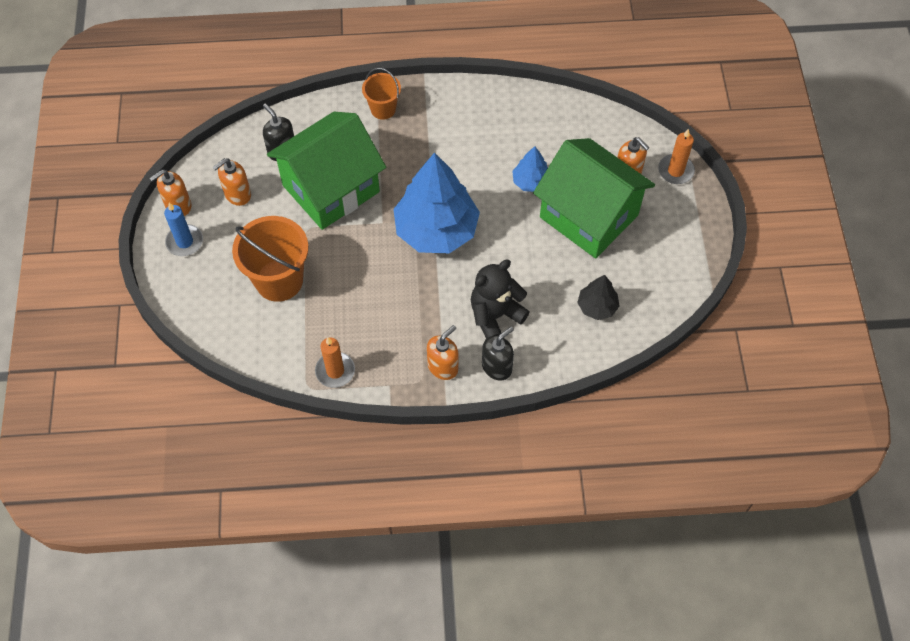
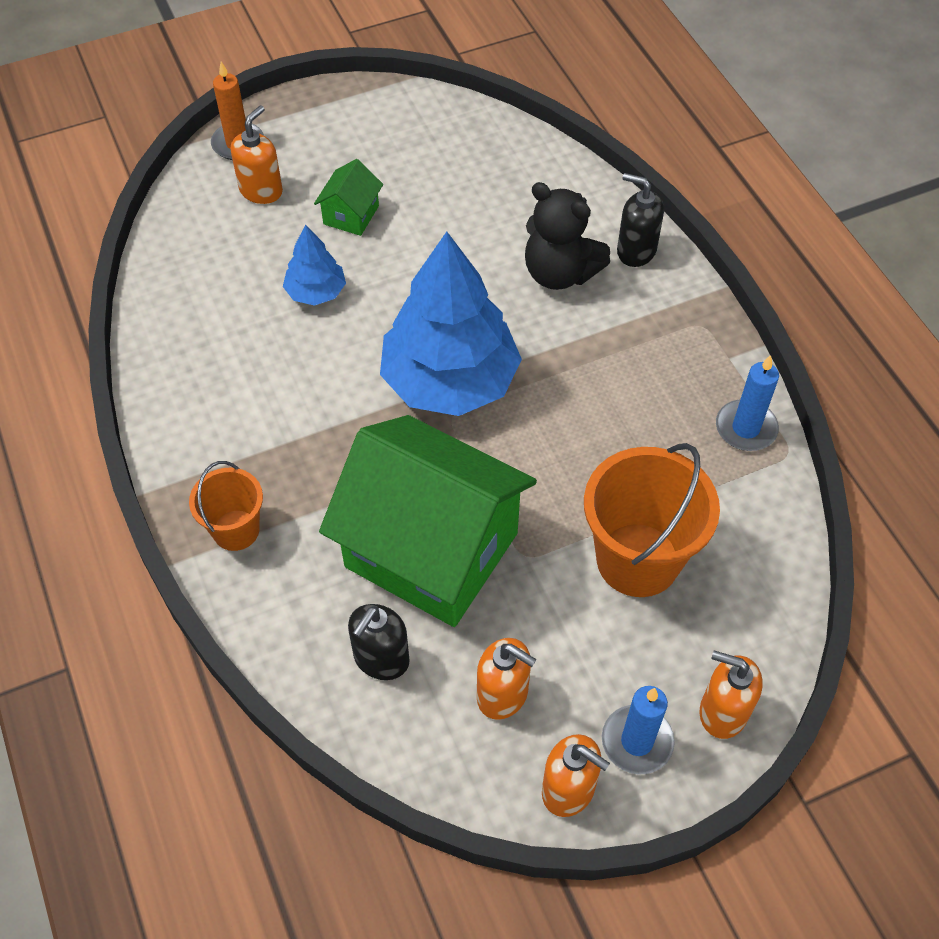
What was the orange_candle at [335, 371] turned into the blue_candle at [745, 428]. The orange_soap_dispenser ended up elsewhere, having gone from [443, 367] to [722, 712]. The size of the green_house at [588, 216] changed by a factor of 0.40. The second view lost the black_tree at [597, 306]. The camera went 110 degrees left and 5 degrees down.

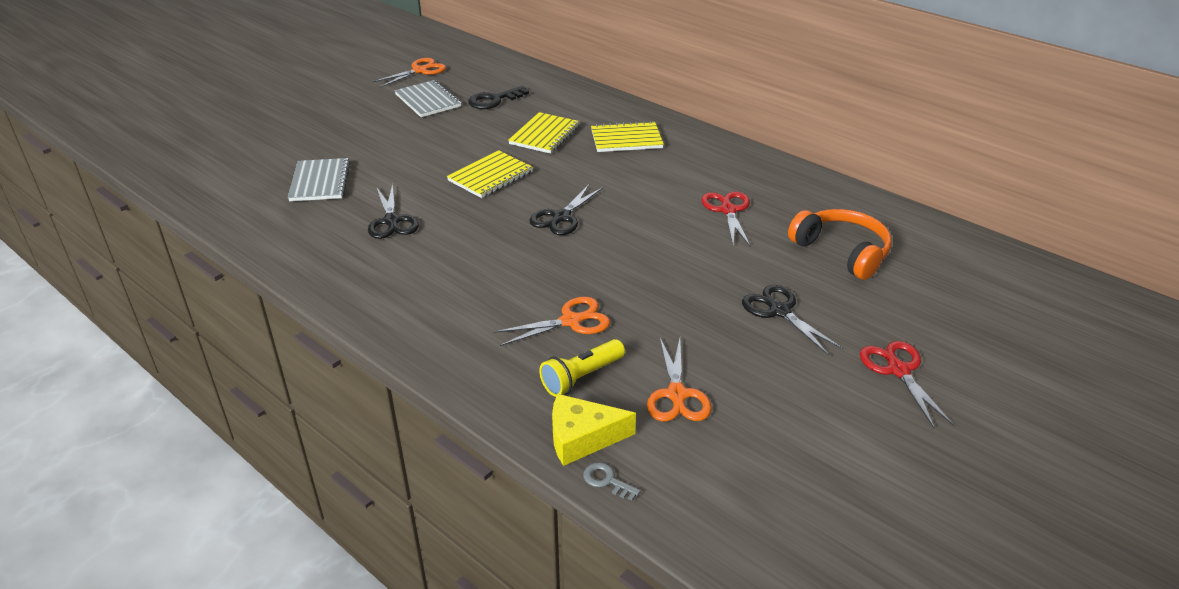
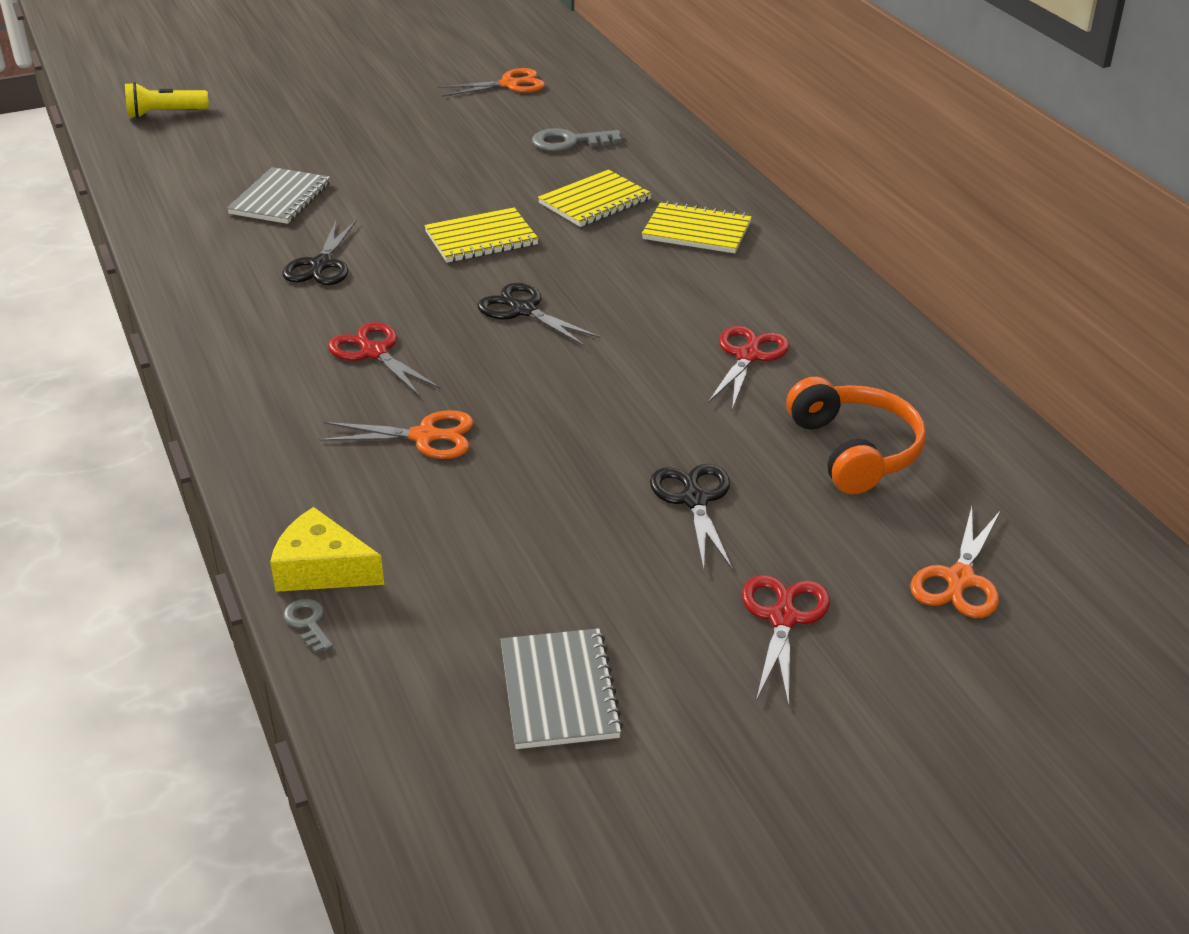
The grey_notebook ended up elsewhere, having gone from [428, 100] to [559, 691]. What was the black_key at [494, 100] turned into the grey_key at [569, 142]. The black_scissors at [561, 217] ended up facing another way, 75 degrees clockwise from before. The yellow_flashlight ended up elsewhere, having gone from [581, 377] to [164, 113]. The orange_scissors ended up elsewhere, having gone from [677, 394] to [959, 579]. The second view gained the red_scissors at [374, 352]. The camera went 25 degrees right and 0 degrees up.

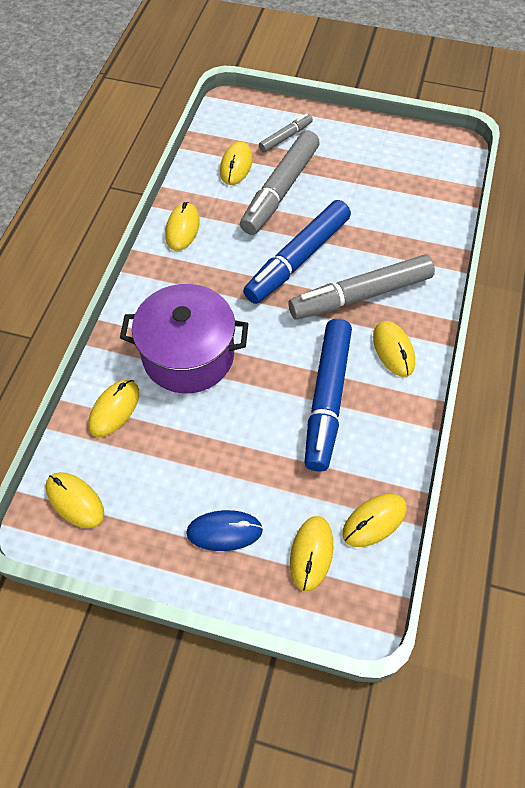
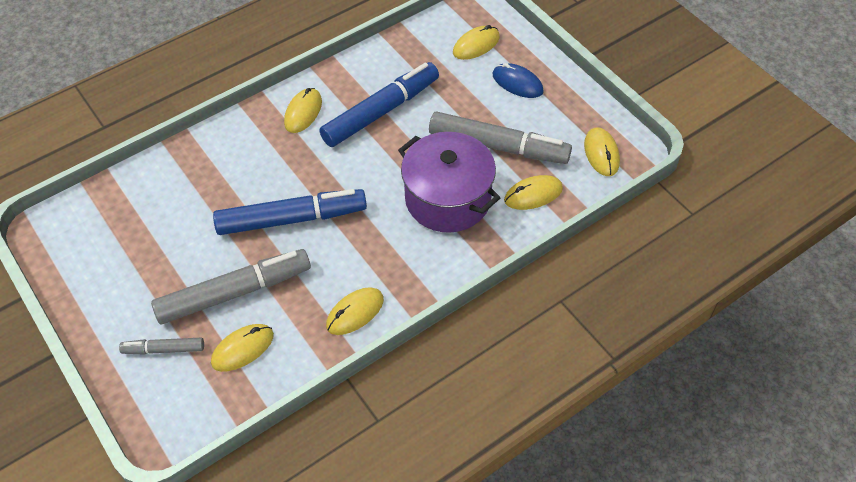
The grey_marker ended up elsewhere, having gone from [360, 296] to [498, 146]. The second view lost the yellow_mouse at [374, 521]. The camera went 140 degrees left and 5 degrees down.

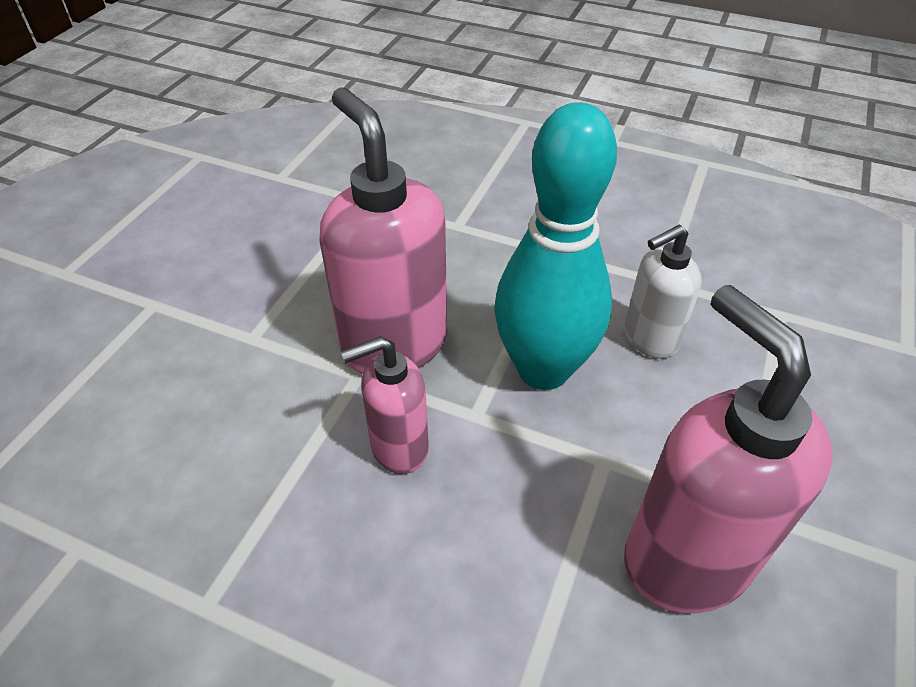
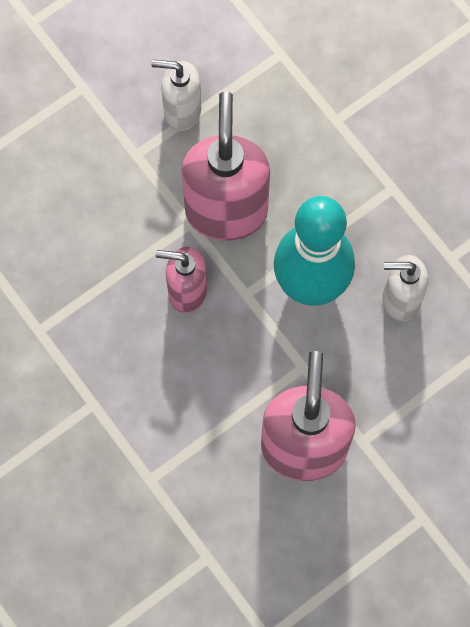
The second view gained the white_soap_dispenser at [181, 111]. The camera went 30 degrees right and 25 degrees up.

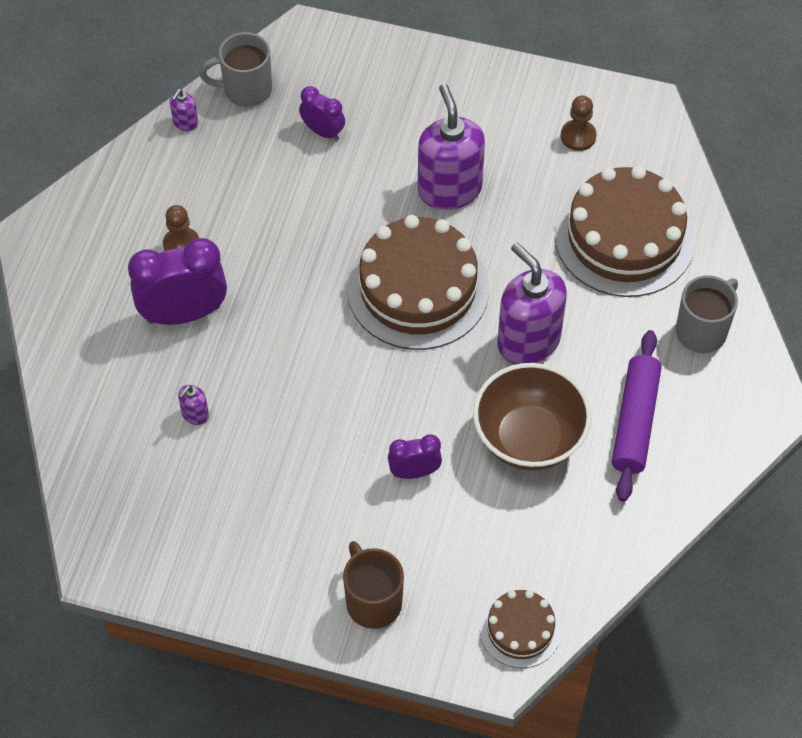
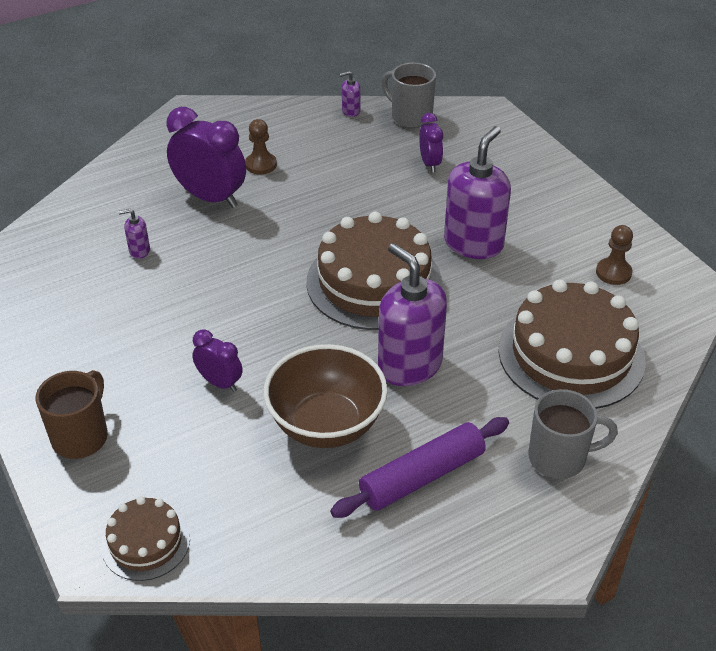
The purple_soap_dispenser at [528, 341] ended up facing another way, 45 degrees counterclockwise from before. The camera went 45 degrees right and 15 degrees down.

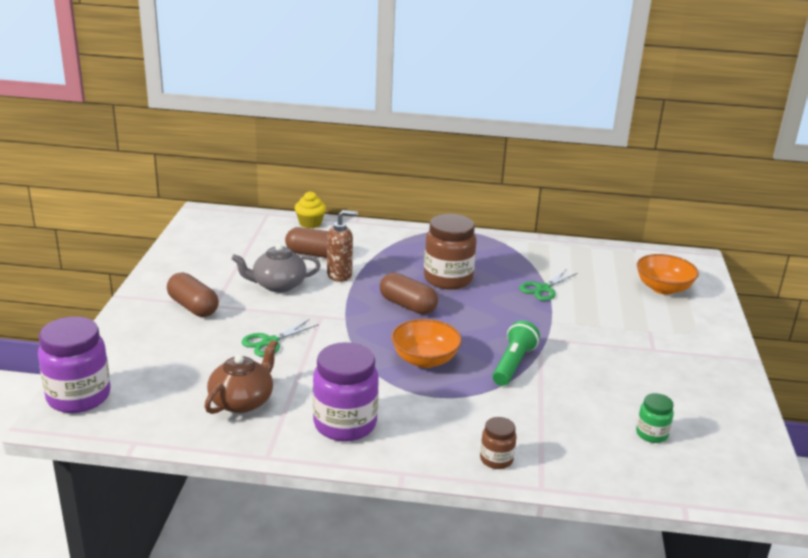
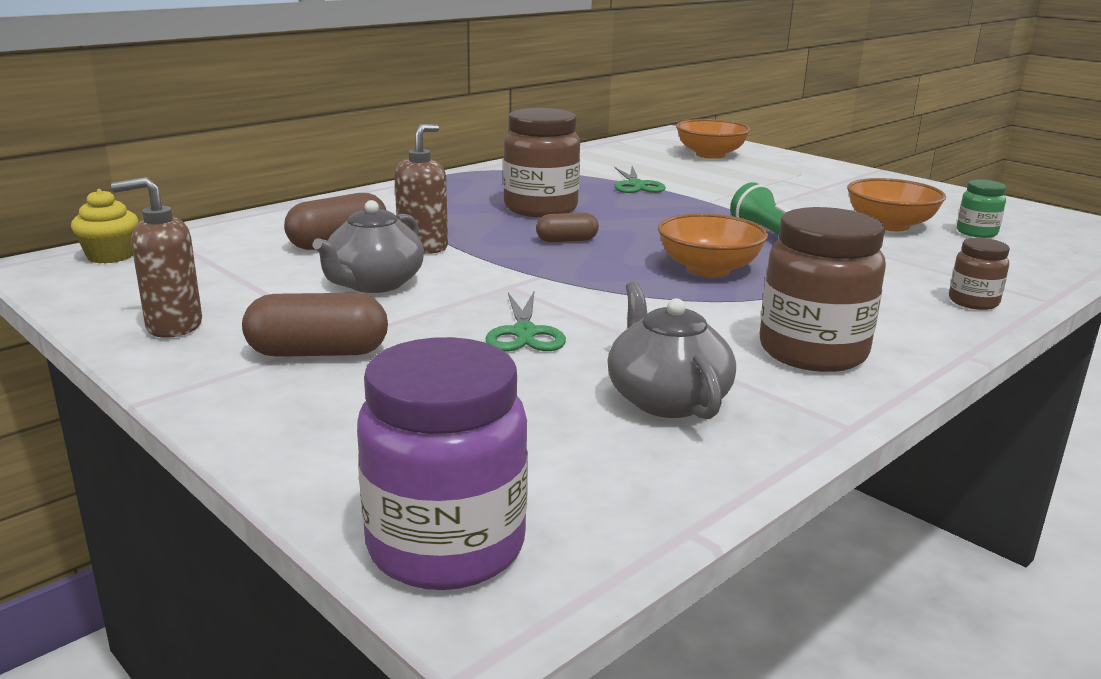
What was the brown_teapot at [242, 401] turned into the grey_teapot at [666, 399]. The yellow_cupcake ended up elsewhere, having gone from [310, 223] to [110, 256]. What was the purple_jar at [345, 424] turned into the brown_jar at [812, 352]. The size of the brown_capsule at [407, 305] changed by a factor of 0.61. The second view gained the brown_soap_dispenser at [173, 326]. The second view gained the orange_bowl at [889, 225]. The camera went 50 degrees left and 5 degrees down.

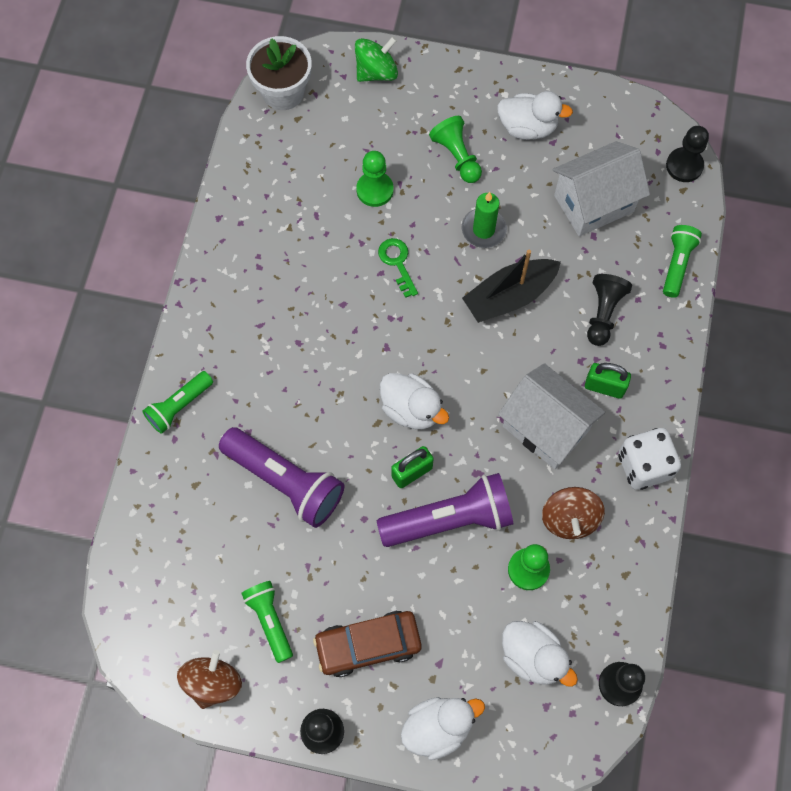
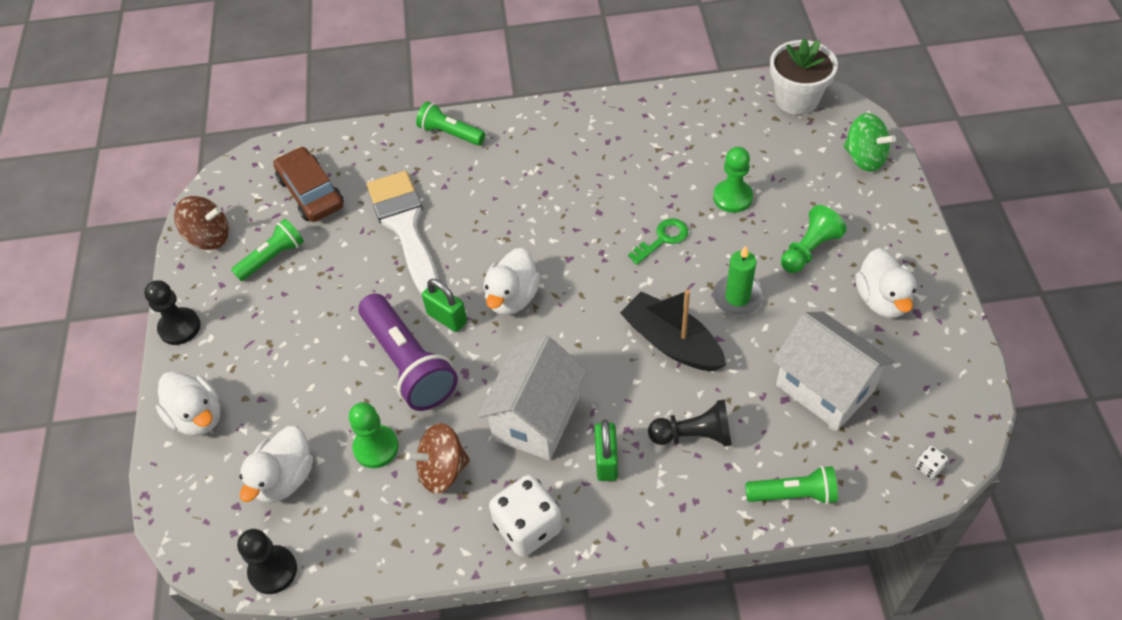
Where the purple_flashlight stood at [285, 482], the white_brush came to stand at [405, 227]. The brown_car ended up elsewhere, having gone from [368, 645] to [311, 192]. Where the black_pawn stood at [684, 166], the white_dice came to stand at [928, 467]. The camera went 75 degrees right and 15 degrees down.

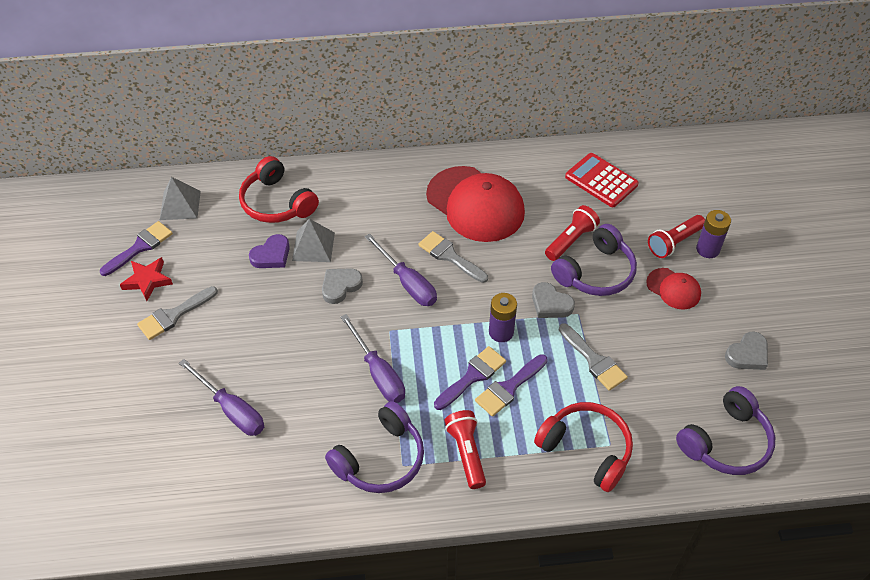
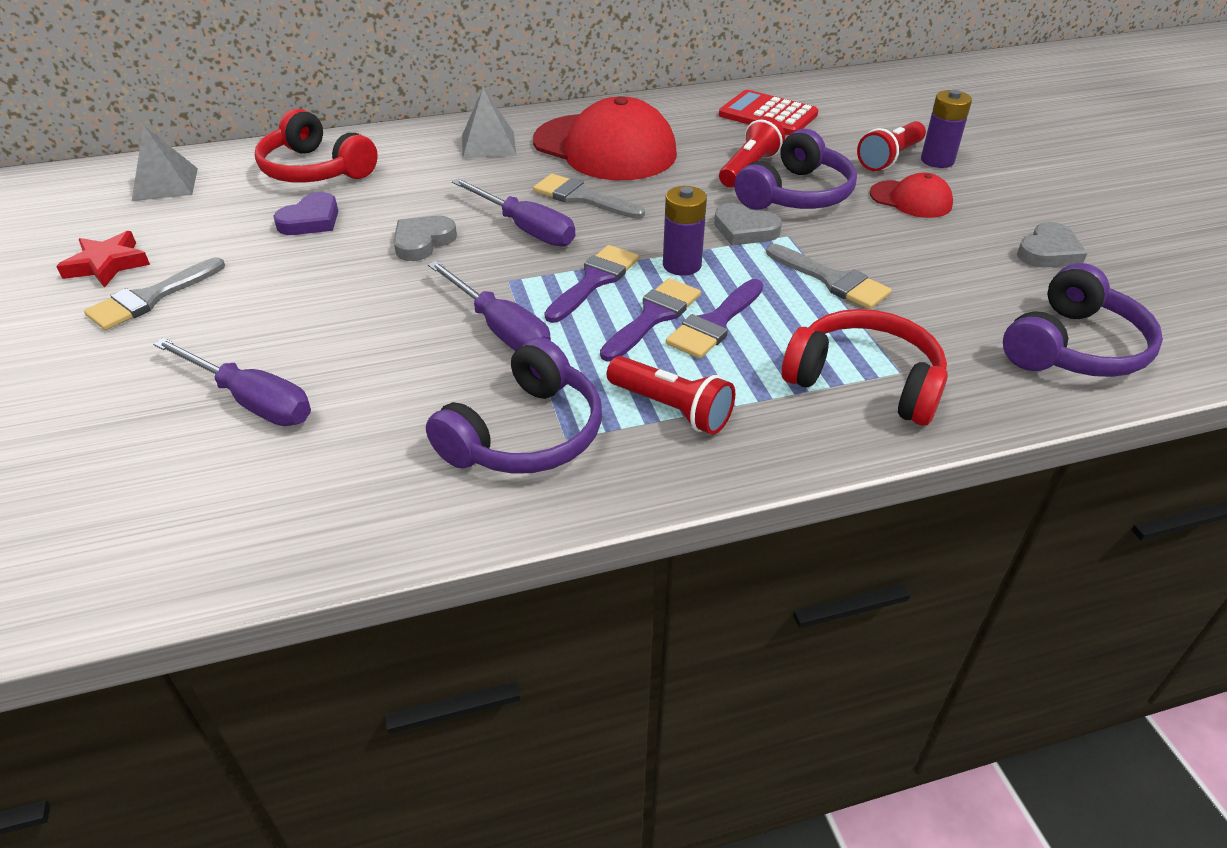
The purple_brush ended up elsewhere, having gone from [140, 247] to [594, 281]. The grey_pyramid ended up elsewhere, having gone from [313, 246] to [488, 144]. The red_flashlight at [466, 453] ended up facing another way, 150 degrees clockwise from before. The camera went 10 degrees left and 10 degrees down.

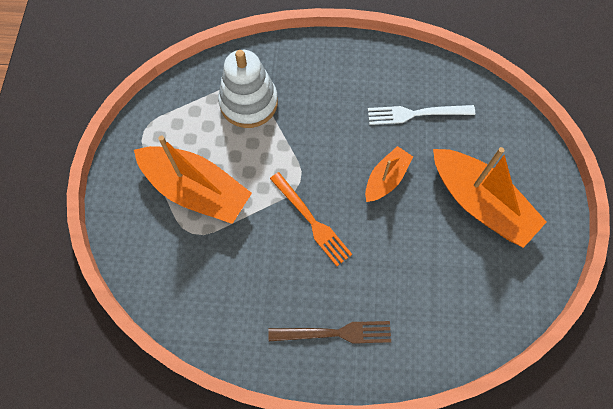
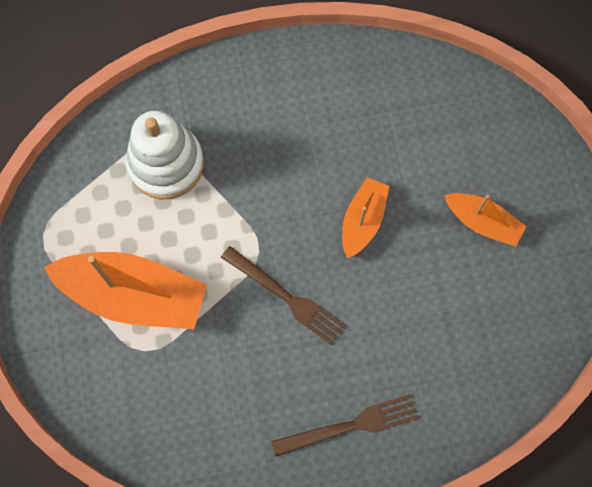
What was the orange_fork at [311, 221] turned into the brown_fork at [286, 297]. The second view lost the white_fork at [416, 114]. The size of the orange_boat at [480, 203] changed by a factor of 0.54. The camera went 15 degrees left and 5 degrees up.

